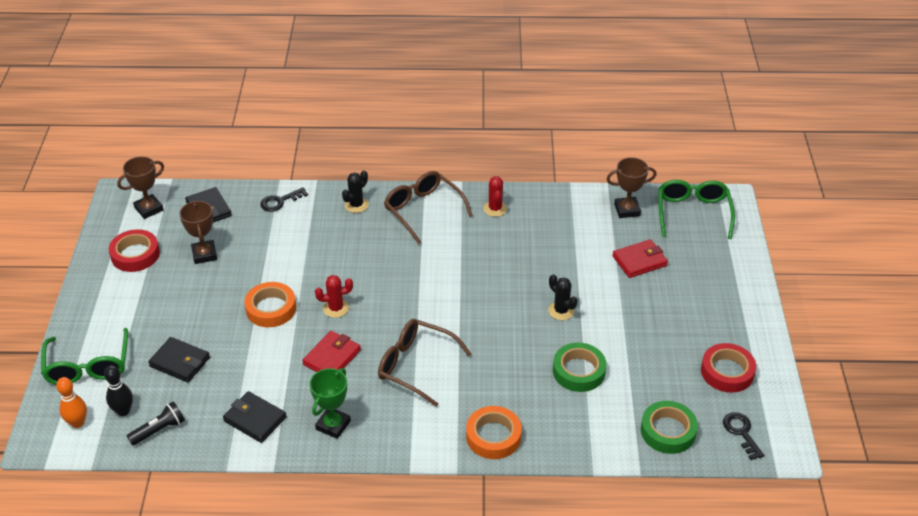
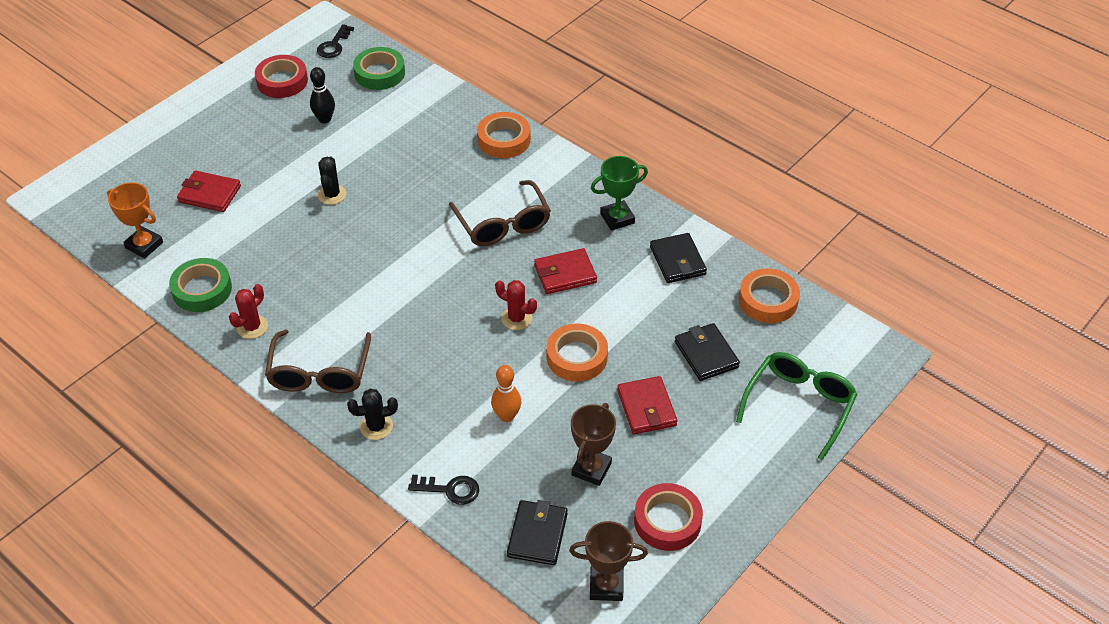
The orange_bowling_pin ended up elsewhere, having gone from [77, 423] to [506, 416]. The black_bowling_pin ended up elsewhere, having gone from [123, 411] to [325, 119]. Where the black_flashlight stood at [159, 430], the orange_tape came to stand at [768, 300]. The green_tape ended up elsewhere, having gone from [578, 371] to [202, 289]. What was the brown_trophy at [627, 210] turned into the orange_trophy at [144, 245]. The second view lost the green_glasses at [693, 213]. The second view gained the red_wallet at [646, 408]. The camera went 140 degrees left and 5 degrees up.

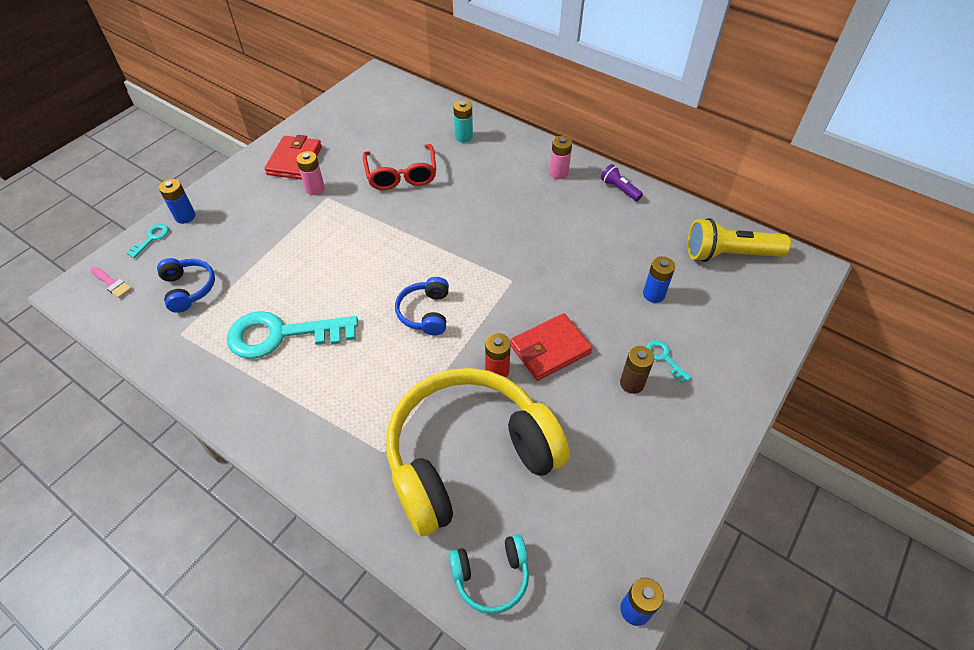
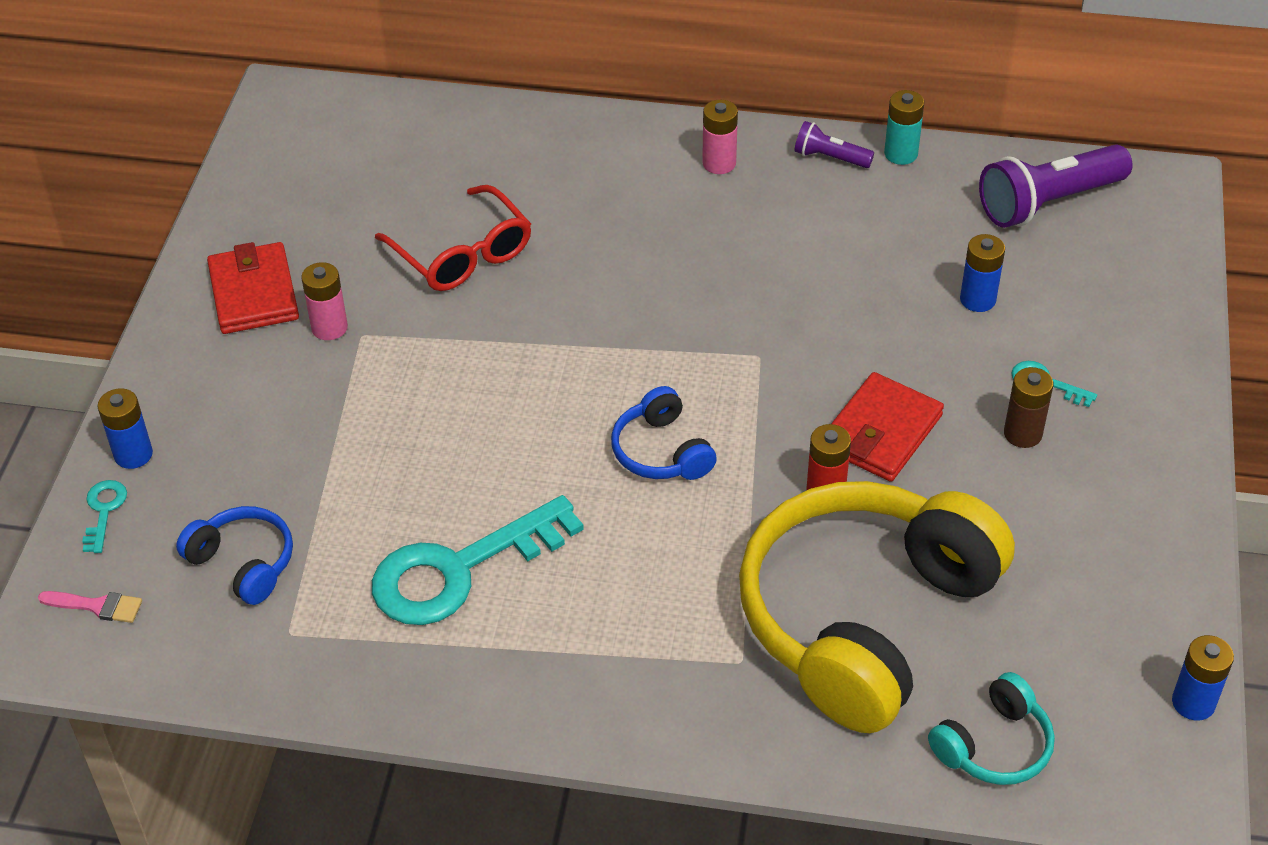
The turquoise_battery ended up elsewhere, having gone from [463, 137] to [901, 154]. What was the yellow_flashlight at [729, 254] turned into the purple_flashlight at [1048, 202]. The camera went 25 degrees left and 5 degrees down.

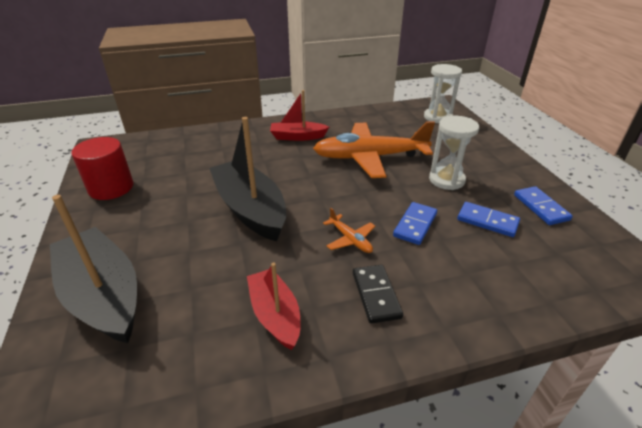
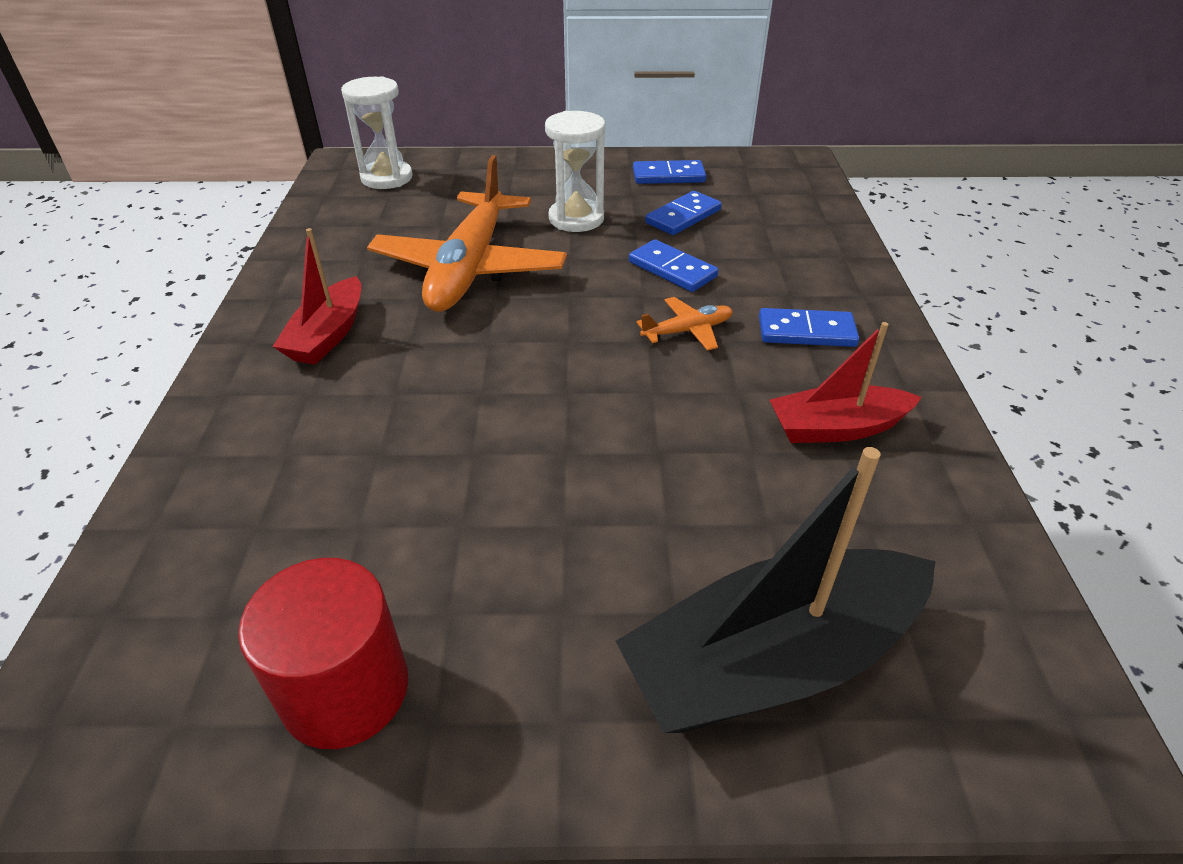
The second view lost the black_boat at [250, 209]. What was the black_domino at [376, 295] turned into the blue_domino at [806, 331]. The camera went 75 degrees left and 5 degrees up.

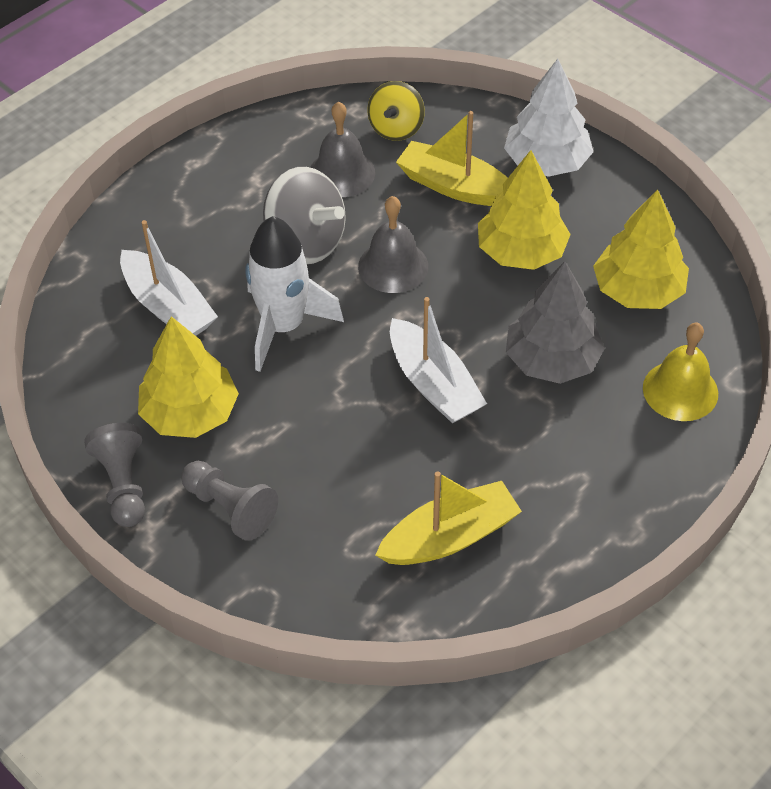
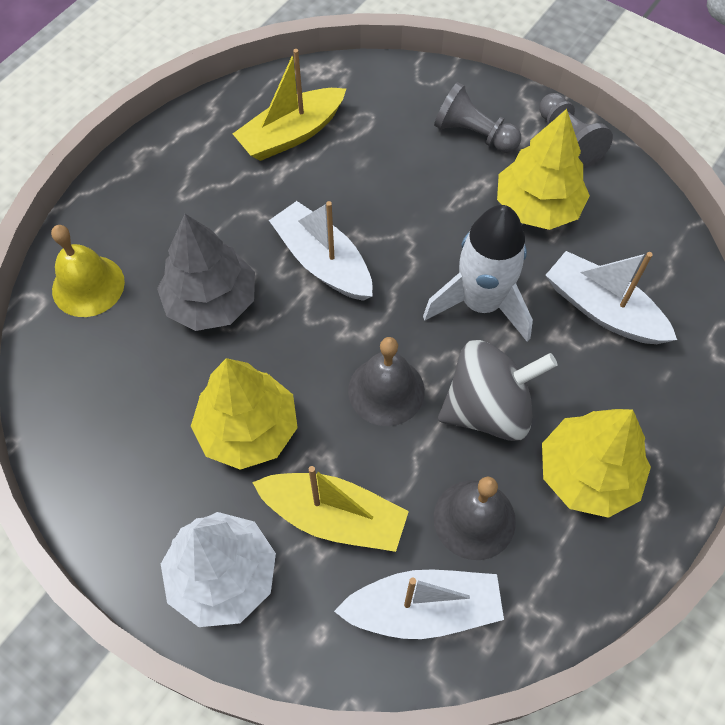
The grey_spinning_top at [306, 242] ended up facing another way, 135 degrees clockwise from before. Where the yellow_spinning_top stood at [396, 128], the white_boat came to stand at [423, 609]. The yellow_tree ended up elsewhere, having gone from [637, 290] to [588, 474]. The camera went 170 degrees right and 10 degrees up.

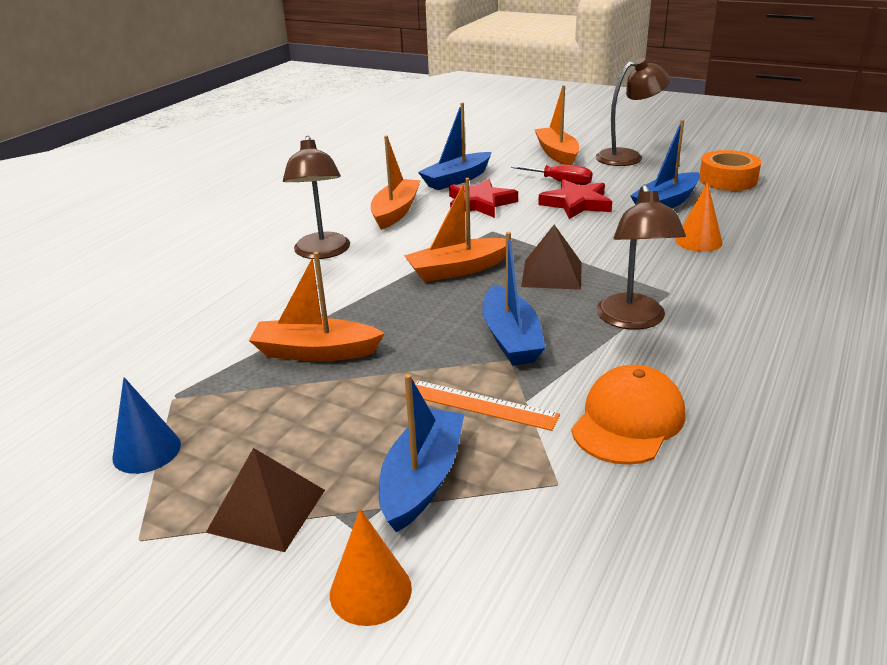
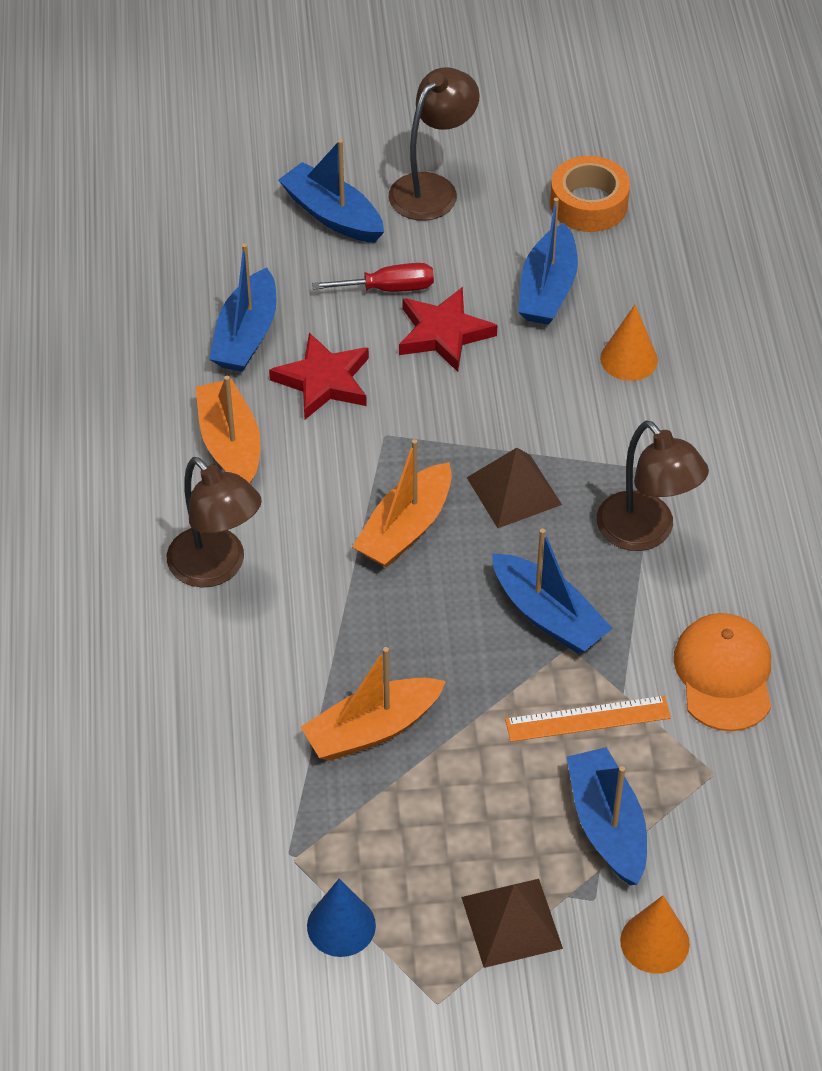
What was the orange_boat at [557, 154] turned into the blue_boat at [332, 215]. The camera went 35 degrees left and 20 degrees up.

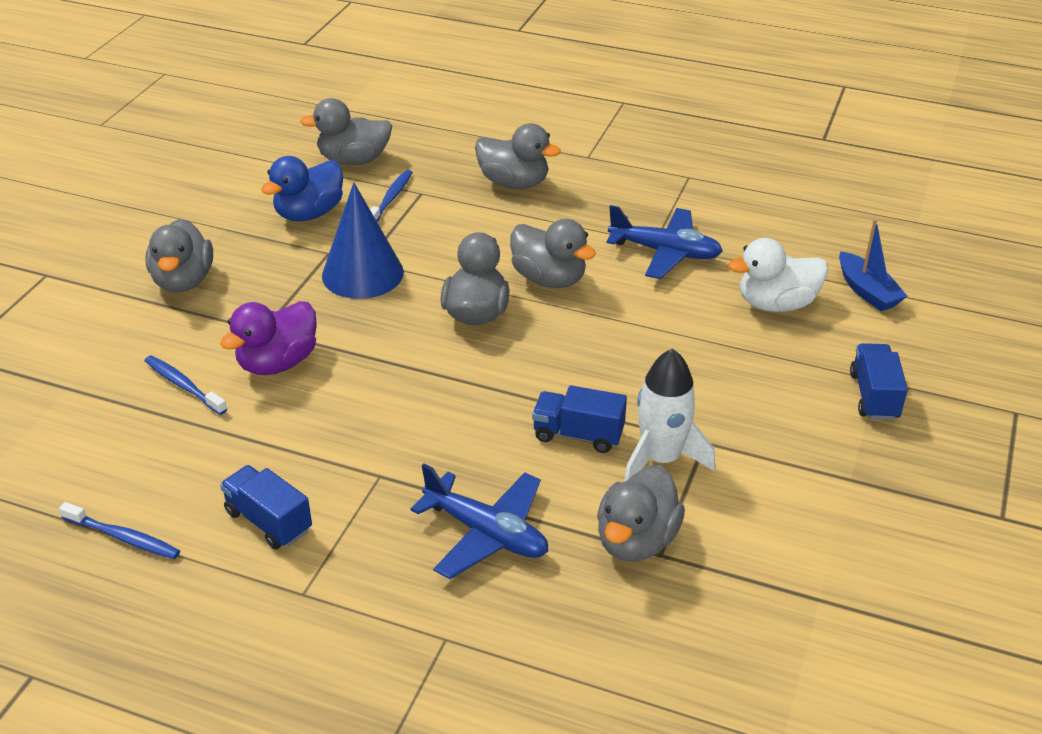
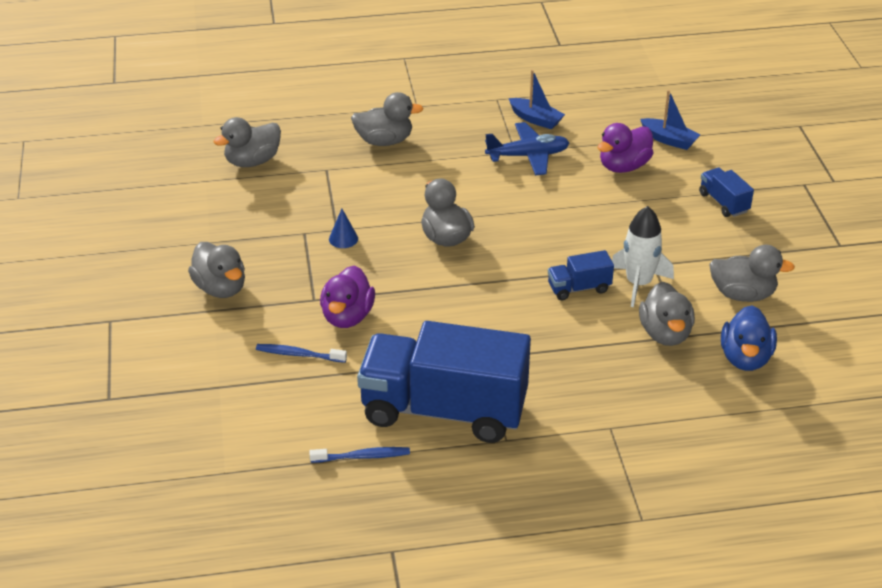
The size of the blue_truck at [269, 521] changed by a factor of 2.39. The blue_duck ended up elsewhere, having gone from [309, 214] to [745, 358]. The size of the blue_cone at [362, 274] changed by a factor of 0.47. The second view lost the blue_toothbrush at [391, 198]. The second view lost the blue_plane at [486, 533]. The grey_duck ended up elsewhere, having gone from [549, 279] to [742, 294]. What was the white_duck at [776, 304] turned into the purple_duck at [623, 166]. The second view gained the blue_boat at [535, 119]. The camera went 30 degrees left and 0 degrees up.

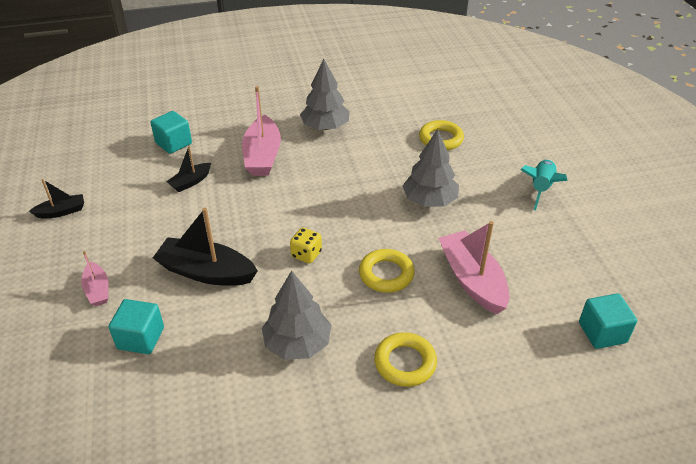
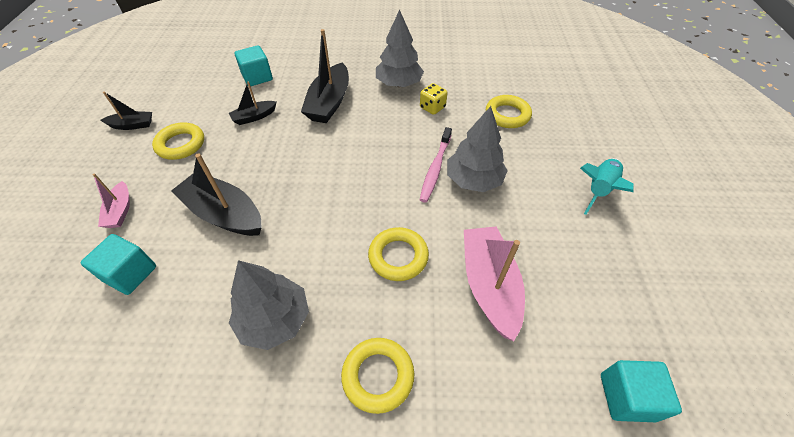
What was the pink_boat at [262, 156] turned into the black_boat at [329, 103]. The yellow_dice ended up elsewhere, having gone from [306, 254] to [432, 107]. The second view gained the yellow_ring at [181, 144]. The second view gained the pink_toothbrush at [435, 168]. The camera went 15 degrees right and 10 degrees up.

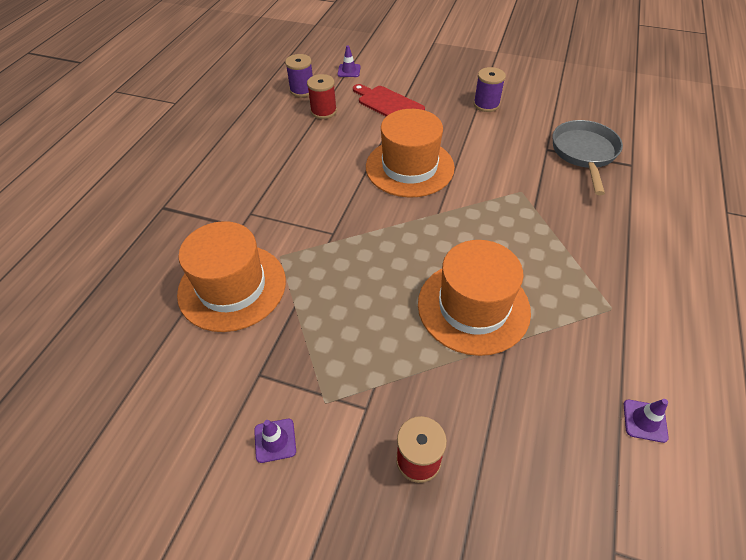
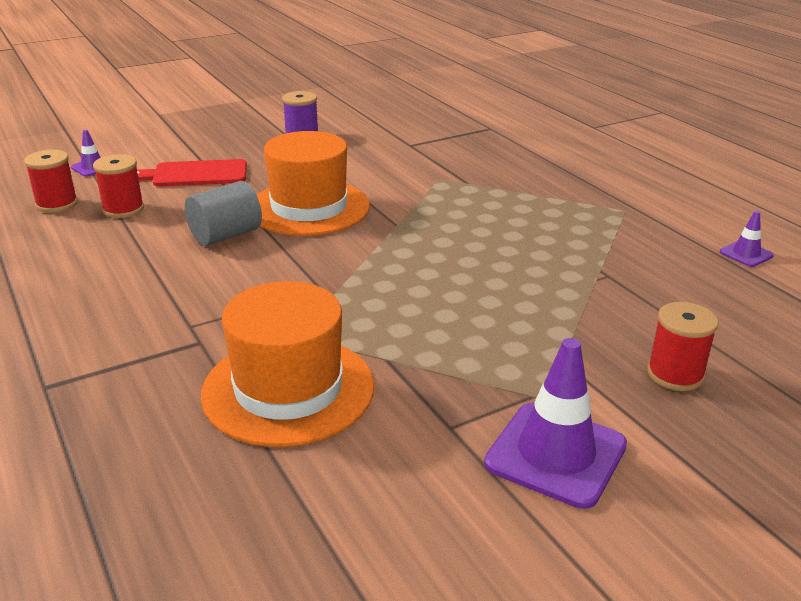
The size of the purple_traffic_cone at [275, 440] changed by a factor of 2.05. What was the purple_spool at [302, 90] turned into the red_spool at [57, 204]. The second view lost the orange_hat at [473, 307]. The second view lost the grey_pan at [584, 153]. The second view gained the grey_cylinder at [226, 235]. The camera went 50 degrees left and 20 degrees down.

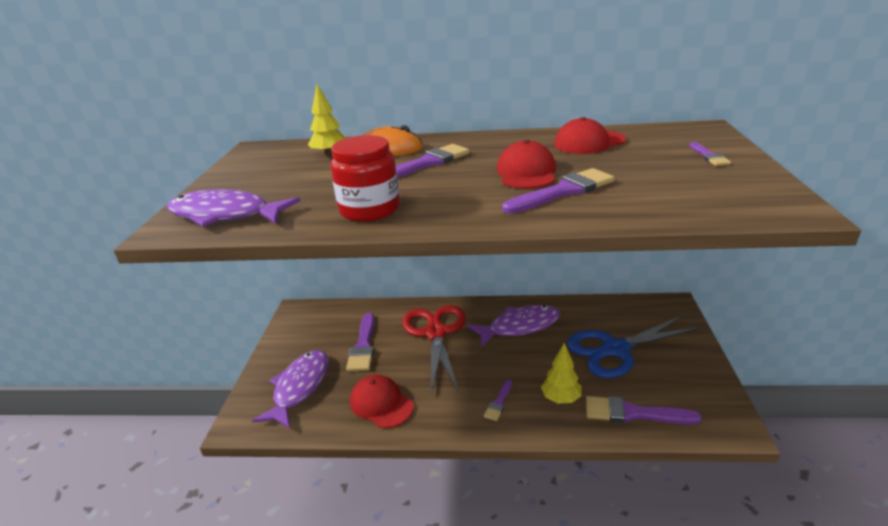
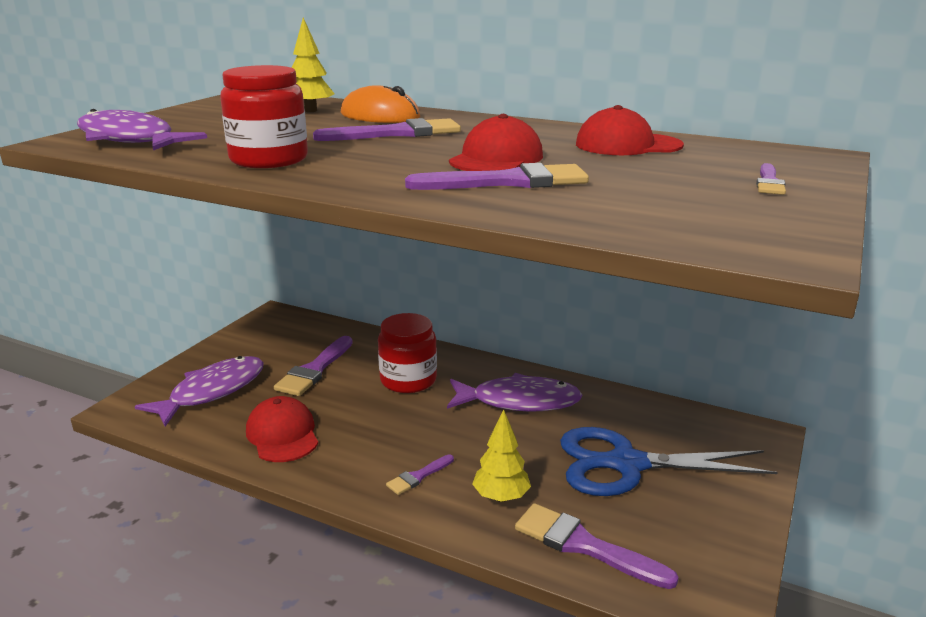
Where the red_scissors stood at [435, 333], the red_jar came to stand at [408, 380]. The camera went 20 degrees right and 5 degrees down.

